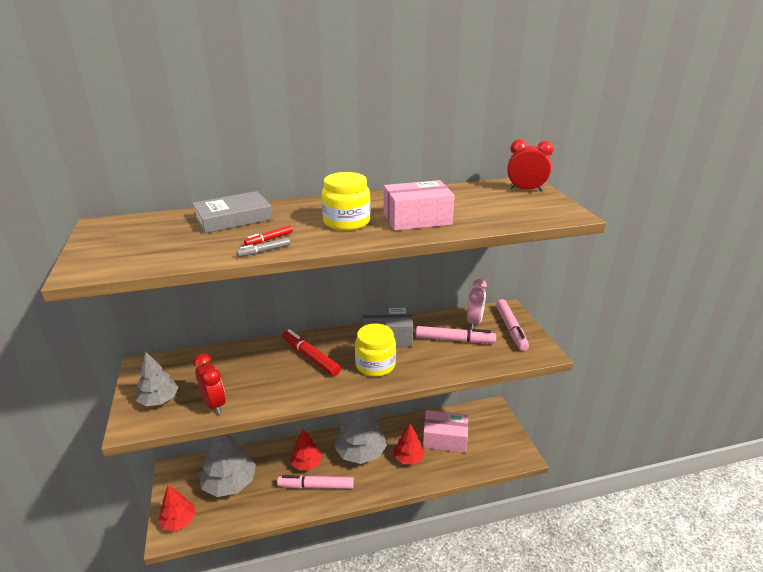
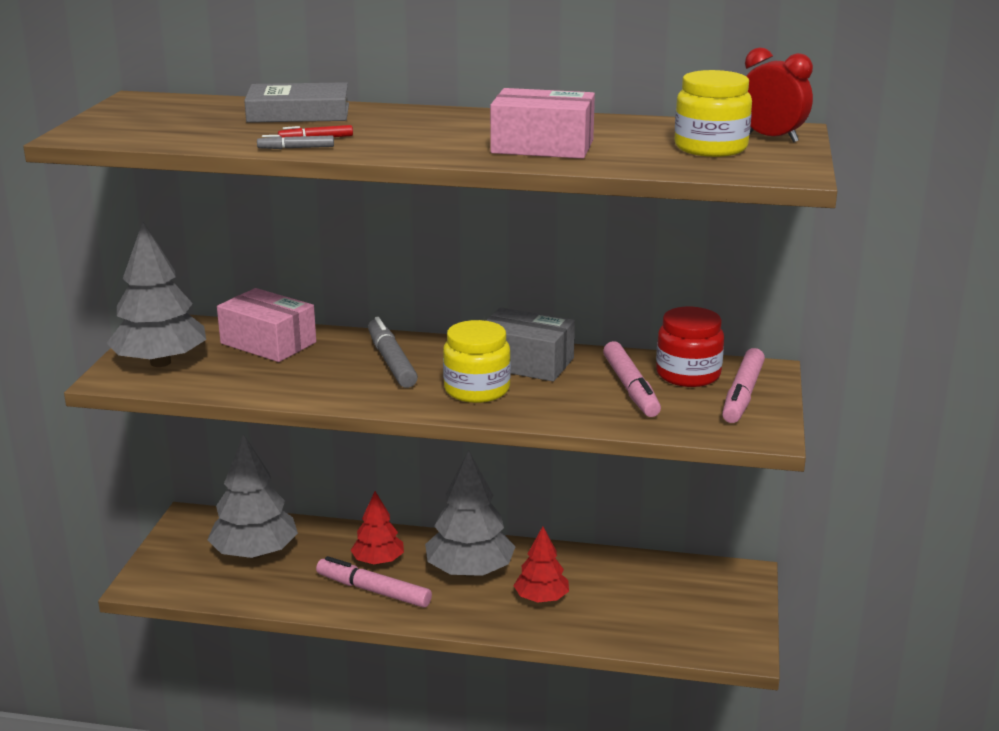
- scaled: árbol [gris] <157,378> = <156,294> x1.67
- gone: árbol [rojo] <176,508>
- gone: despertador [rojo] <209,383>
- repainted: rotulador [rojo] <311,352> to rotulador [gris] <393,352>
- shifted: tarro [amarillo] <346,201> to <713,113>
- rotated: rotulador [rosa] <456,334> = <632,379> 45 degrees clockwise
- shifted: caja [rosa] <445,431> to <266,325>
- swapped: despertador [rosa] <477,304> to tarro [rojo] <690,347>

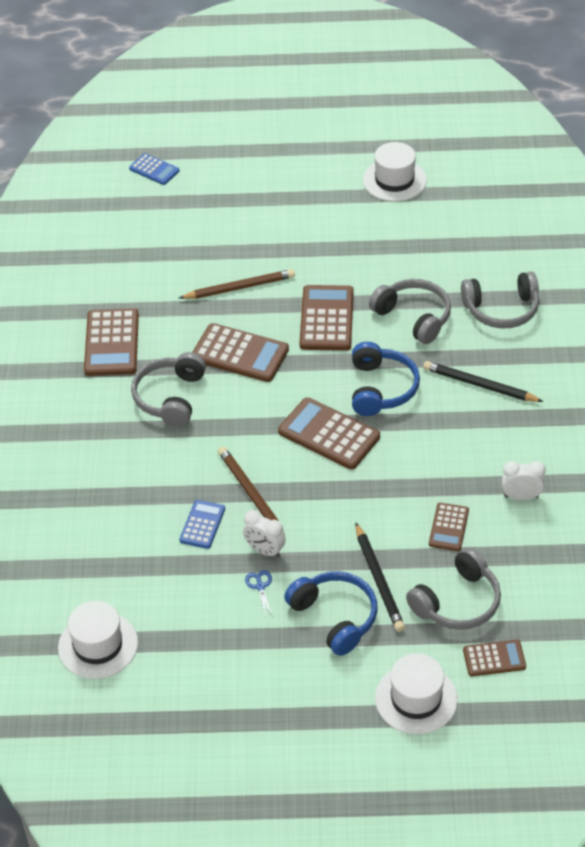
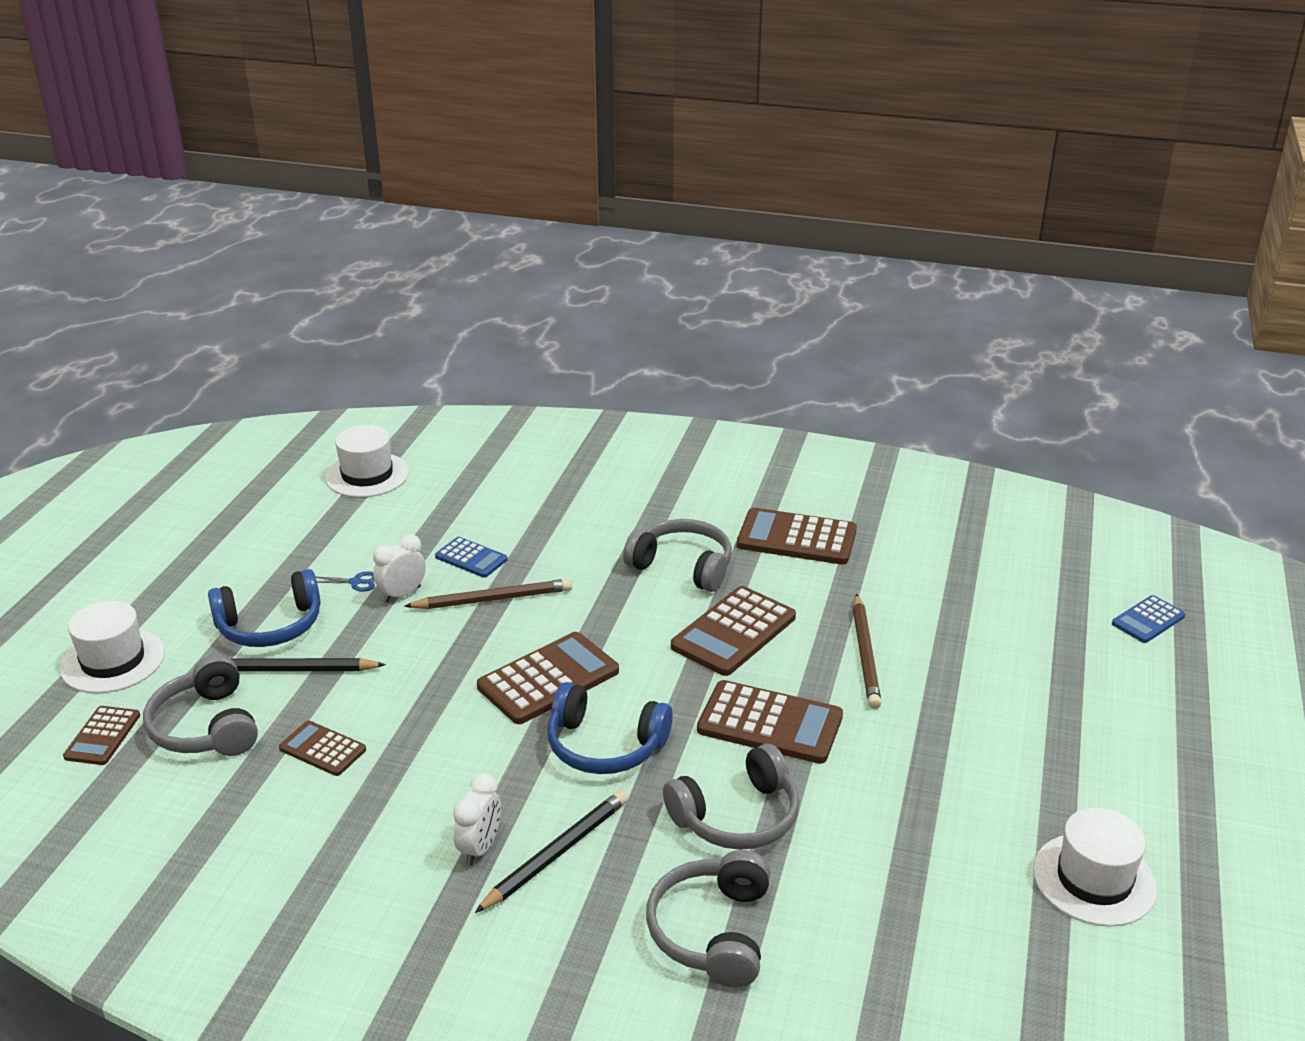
- shifted: despertador [blanco] <524,480> to <477,819>

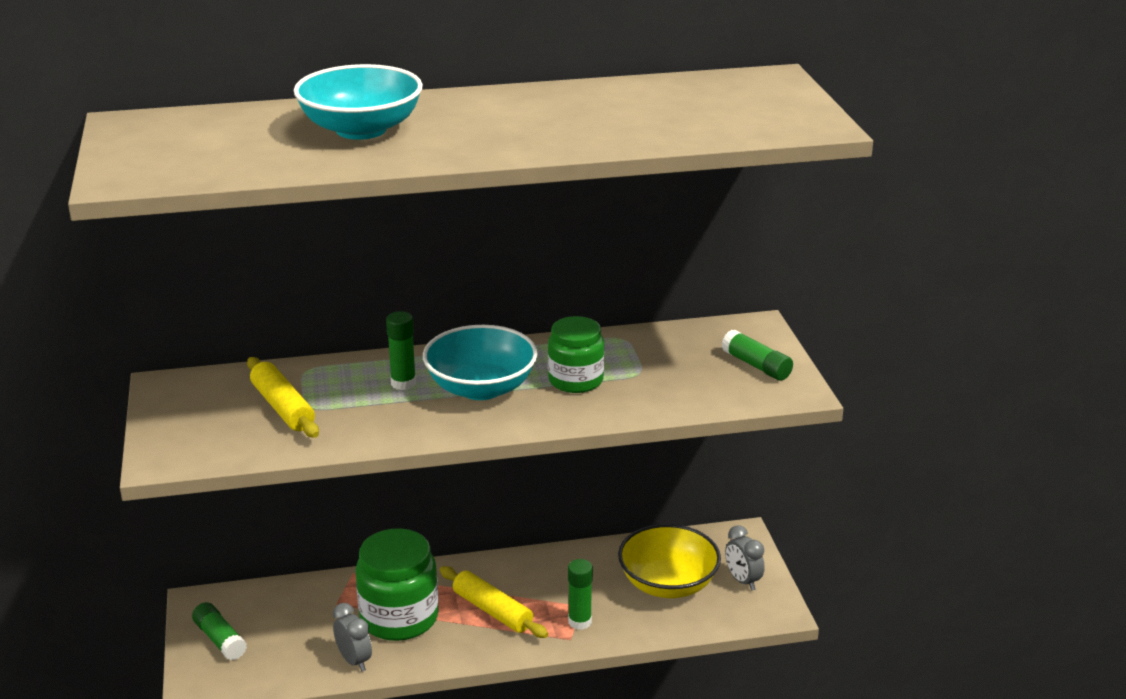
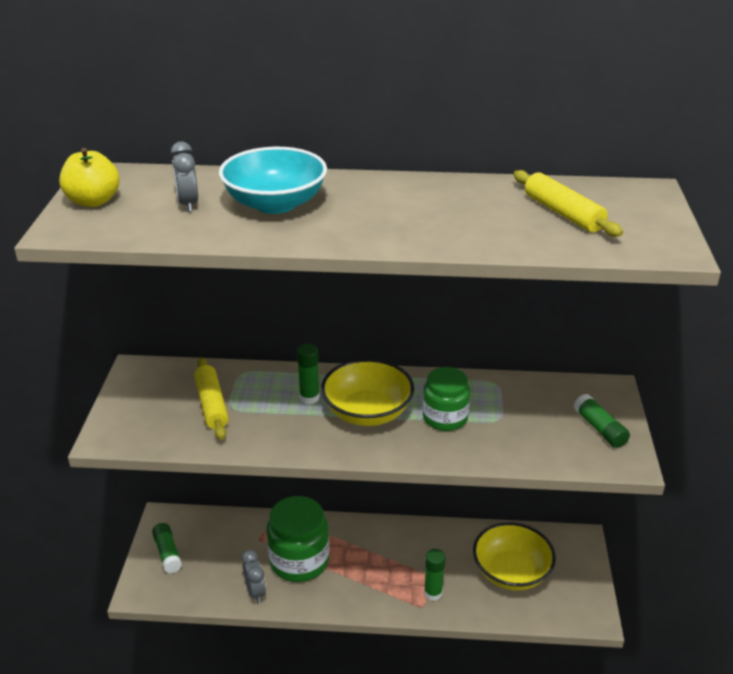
- repainted: cuenco [turquesa] <480,362> to cuenco [amarillo] <367,392>
- shifted: rodillo [amarillo] <494,602> to <568,203>
- shifted: despertador [gris] <745,557> to <184,176>
- new: manzana [amarillo] <89,177>

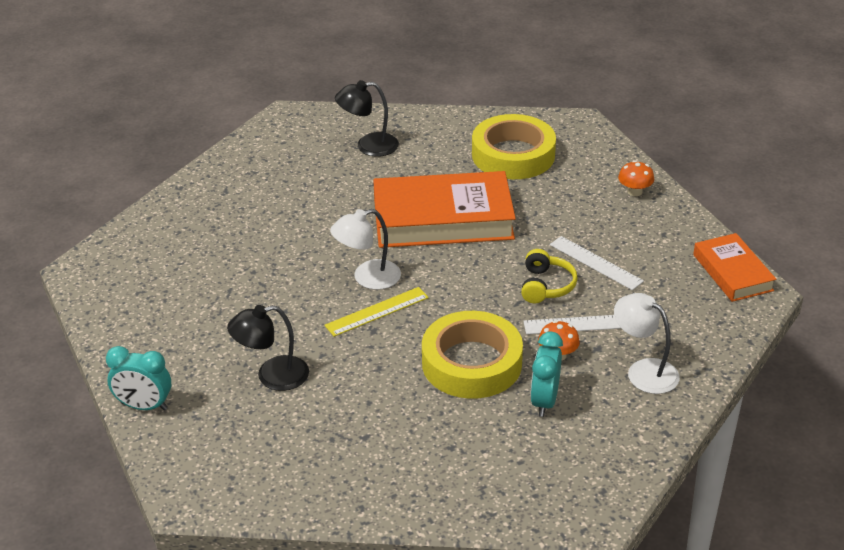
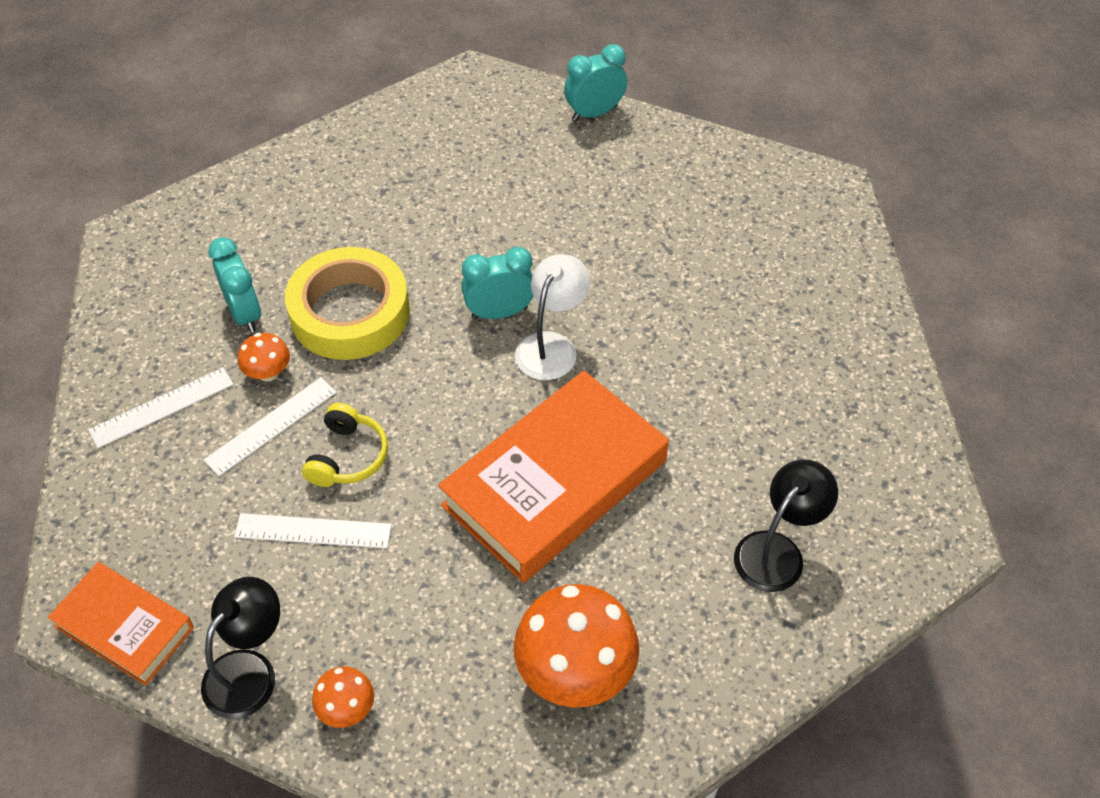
- shifted: lámpara [negro] <268,348> to <240,648>
- swapped: regla [amarillo] <376,312> to despertador [turquesa] <497,283>
- swapped: cinta adhesiva [amarillo] <514,146> to seta [naranja] <577,646>
- rotated: auriculares [amarillo] <549,276> = <345,445> 135 degrees counterclockwise
- swapped: lámpara [blanco] <647,343> to regla [blanco] <161,407>

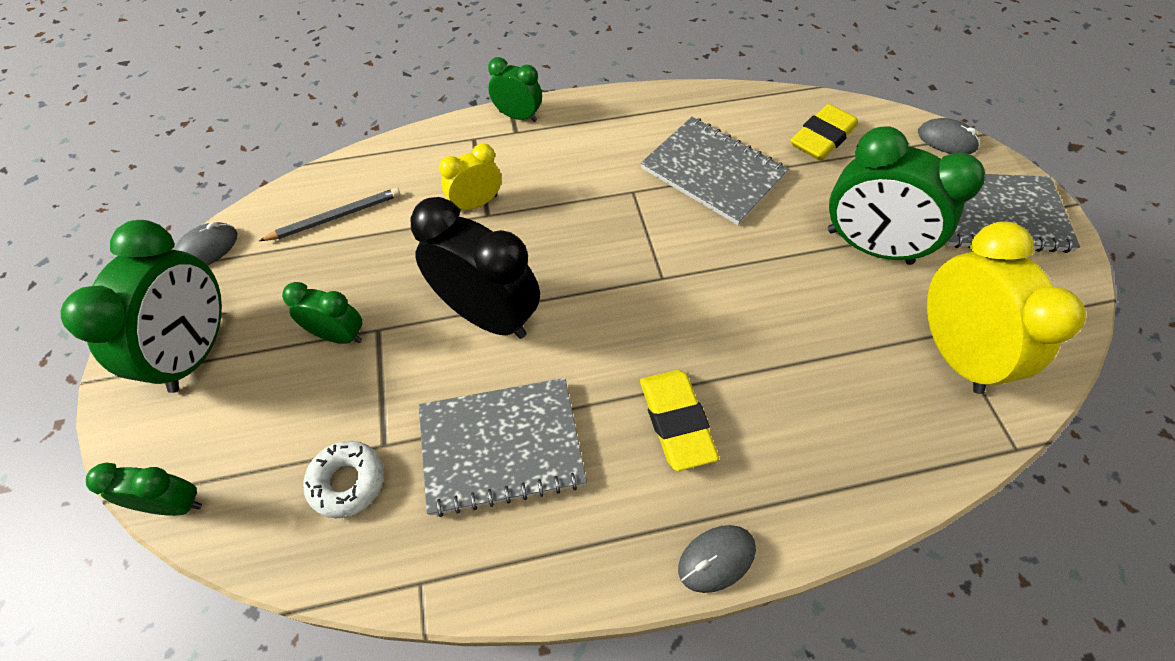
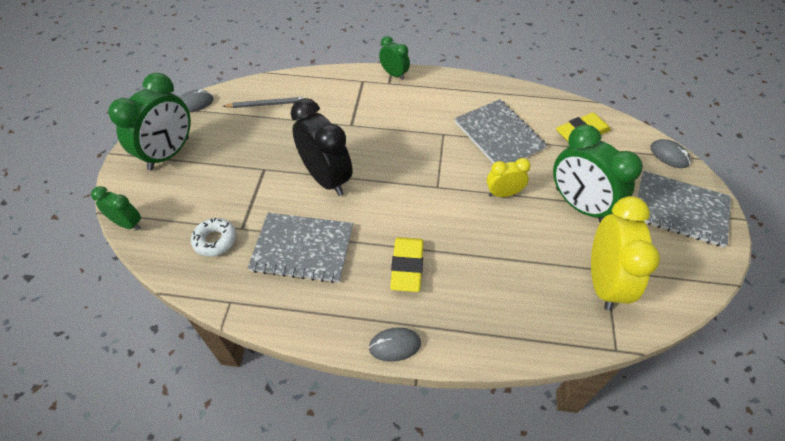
- gone: despertador [verde] <322,313>
- shifted: despertador [amarillo] <470,176> to <509,177>

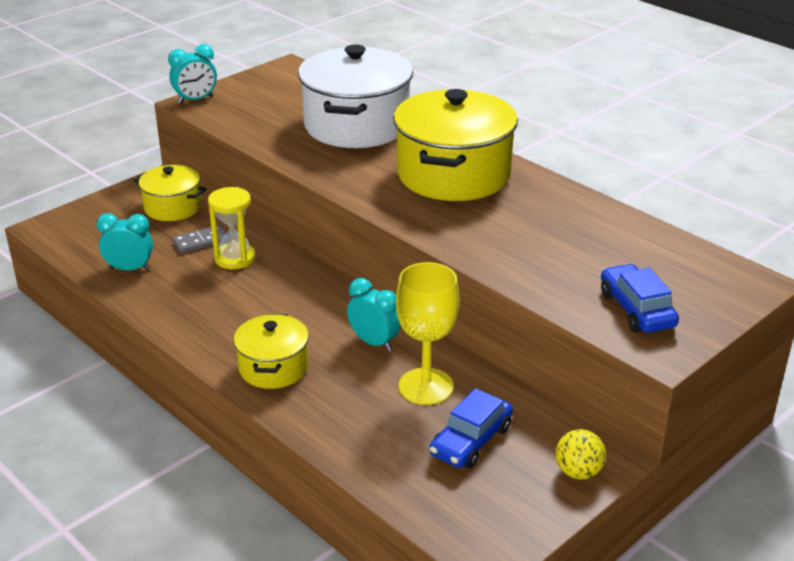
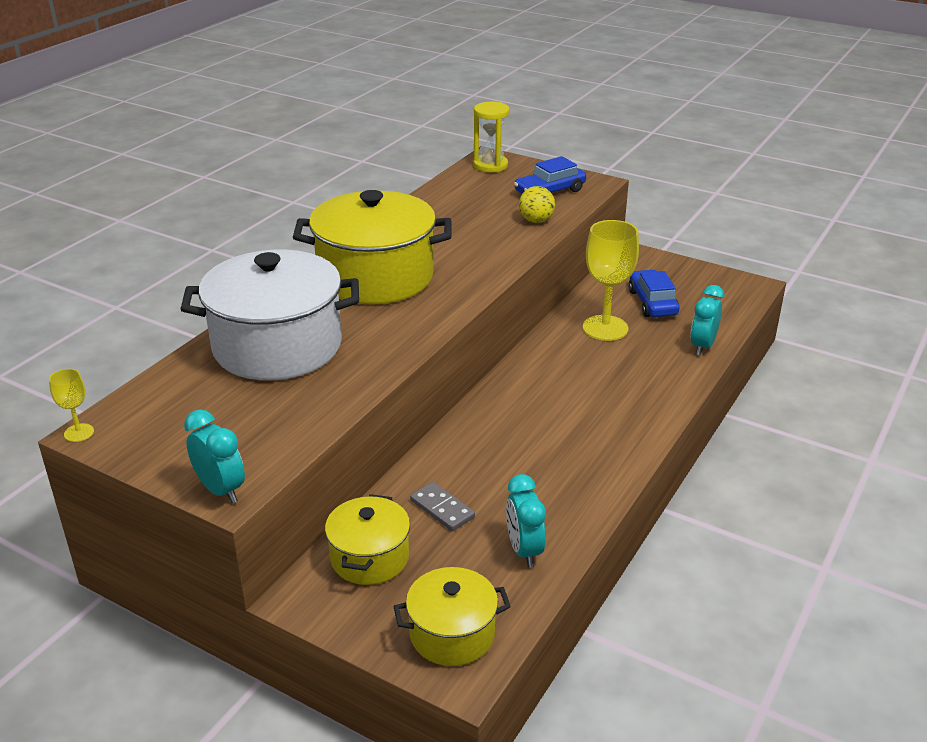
- shifted: reloj de arena [amarillo] <231,228> to <491,137>
- shifted: olla [amarillo] <271,351> to <452,616>
- shifted: despertador [turquesa] <374,314> to <707,320>
- rotated: coche [azul] <471,428> = <654,293> 120 degrees counterclockwise
- shifted: pelota [amarillo] <581,454> to <537,204>
- new: copa [amarillo] <71,405>

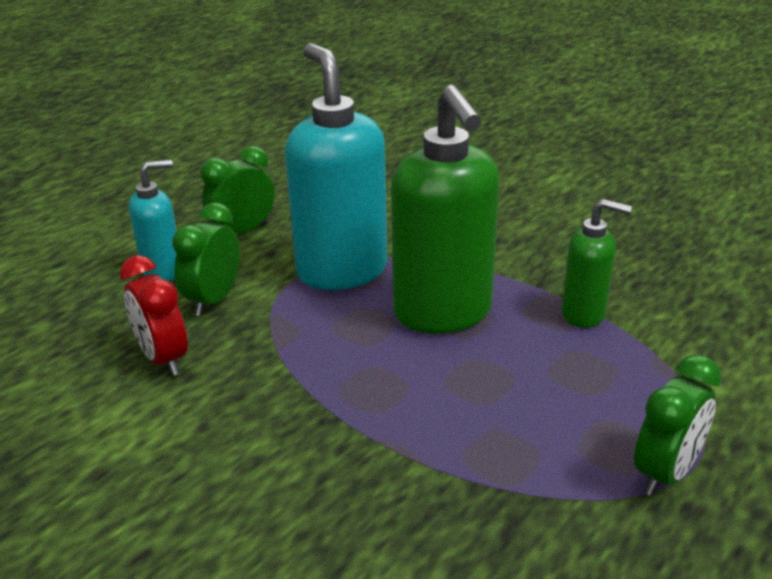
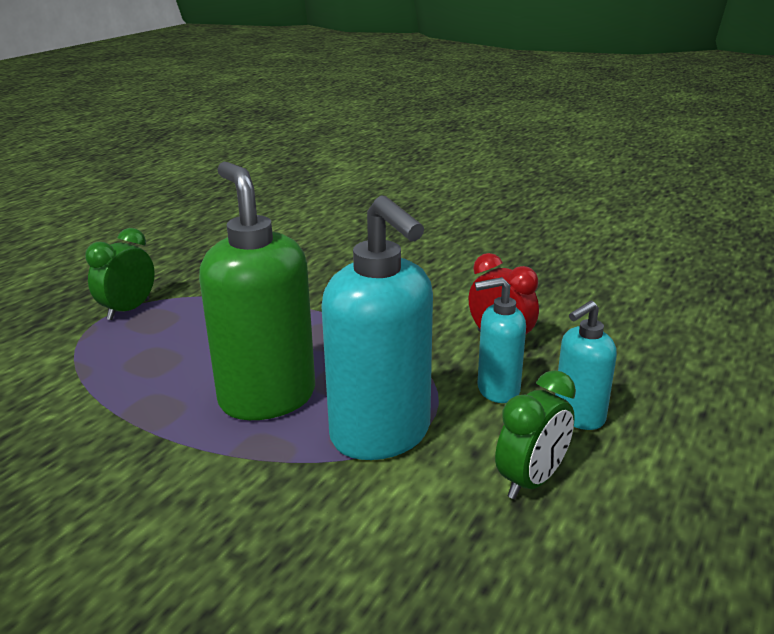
- swapped: despertador [verde] <206,259> to dispensador de jabón [turquesa] <500,340>
- gone: dispensador de jabón [verde] <597,263>

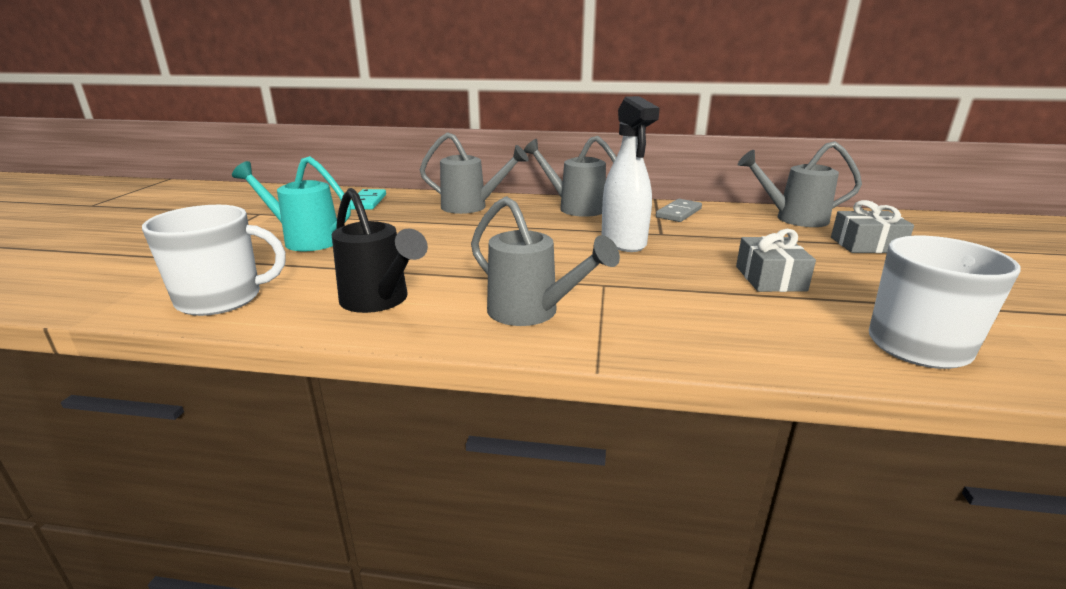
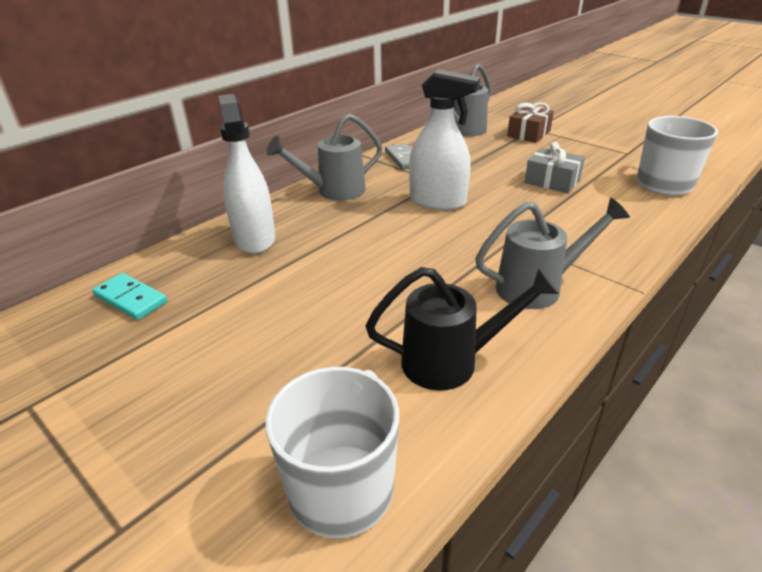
- gone: regadera [turquesa] <291,203>
- swapped: regadera [gris] <474,173> to pulverizador [blanco] <247,174>
- repainted: regalo [gris] <872,226> to regalo [marrón] <530,123>

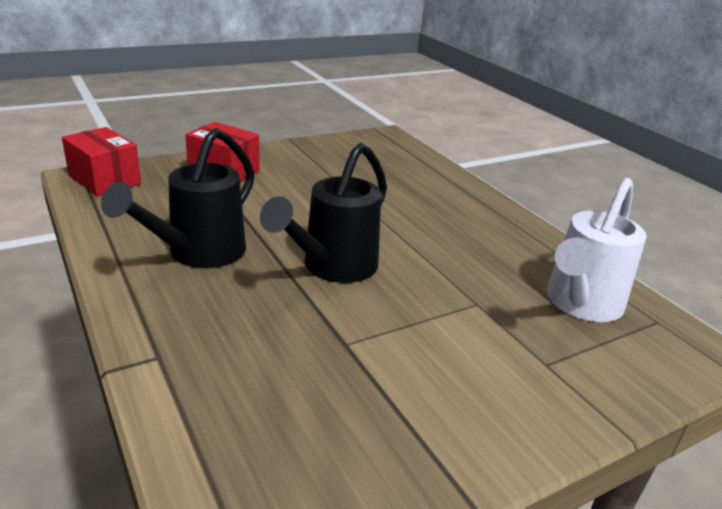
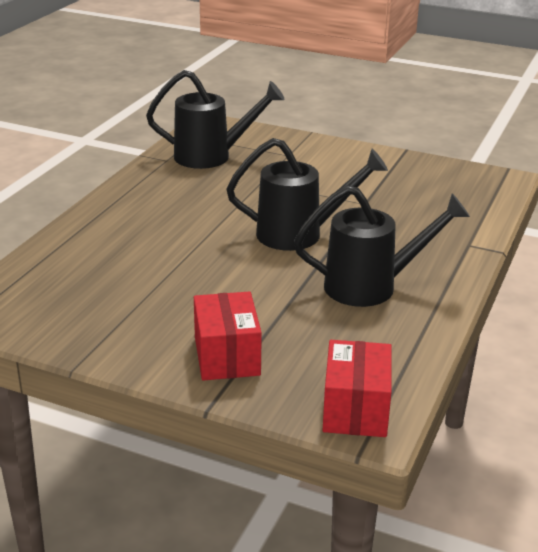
- repainted: regadera [blanco] <597,250> to regadera [negro] <215,119>

